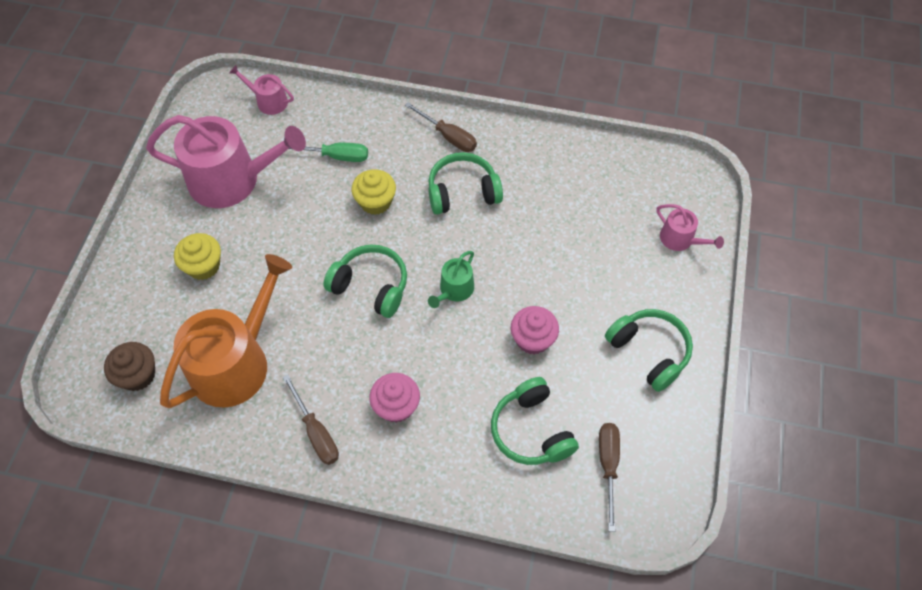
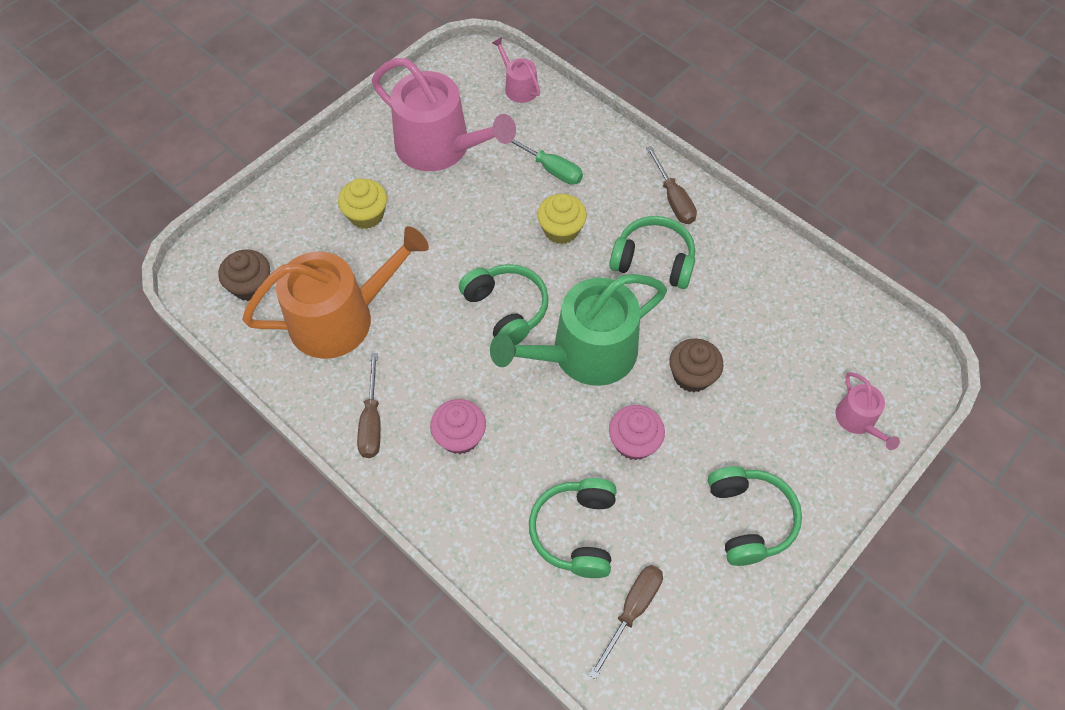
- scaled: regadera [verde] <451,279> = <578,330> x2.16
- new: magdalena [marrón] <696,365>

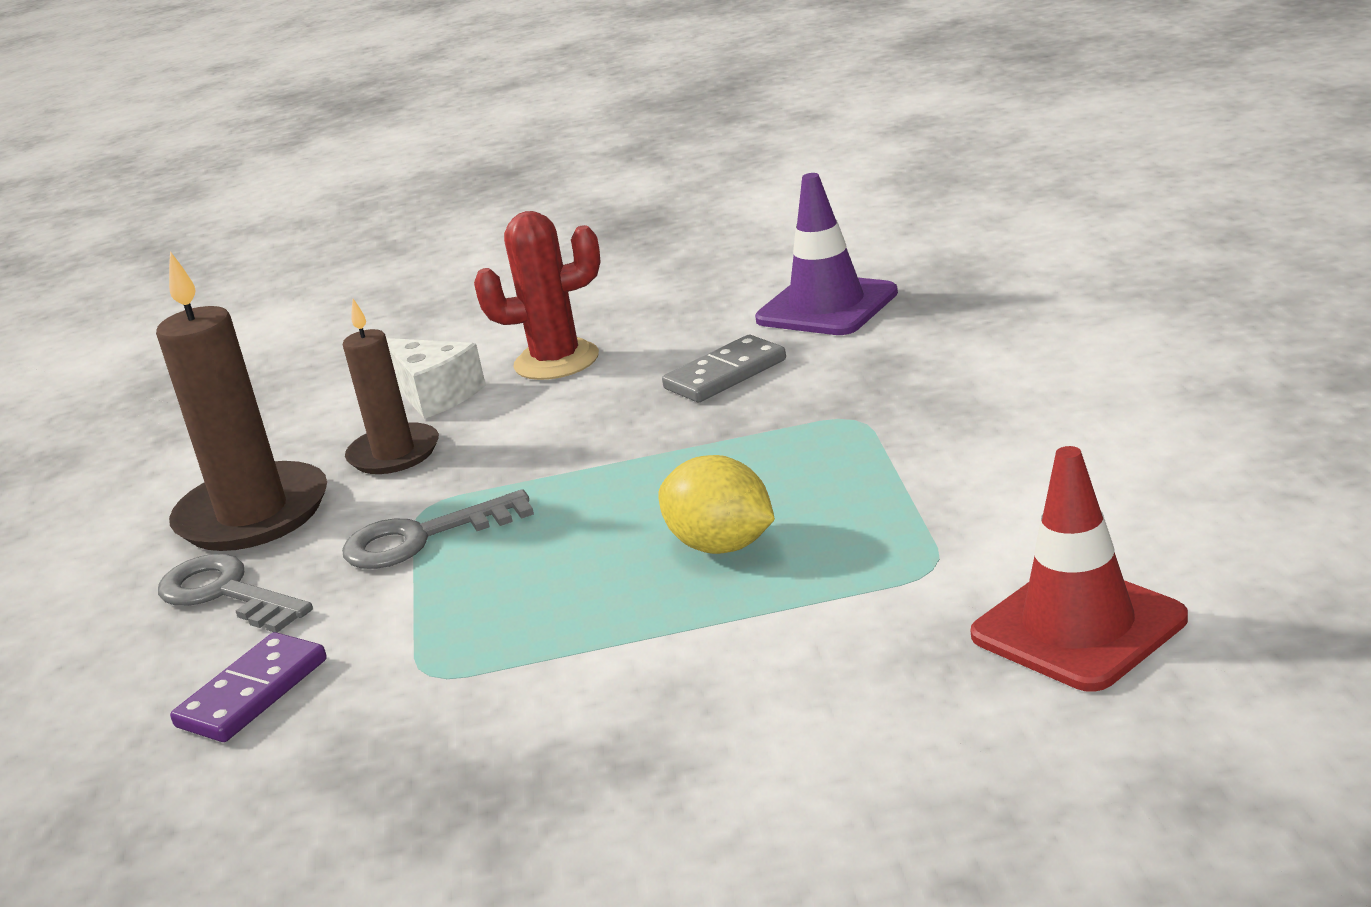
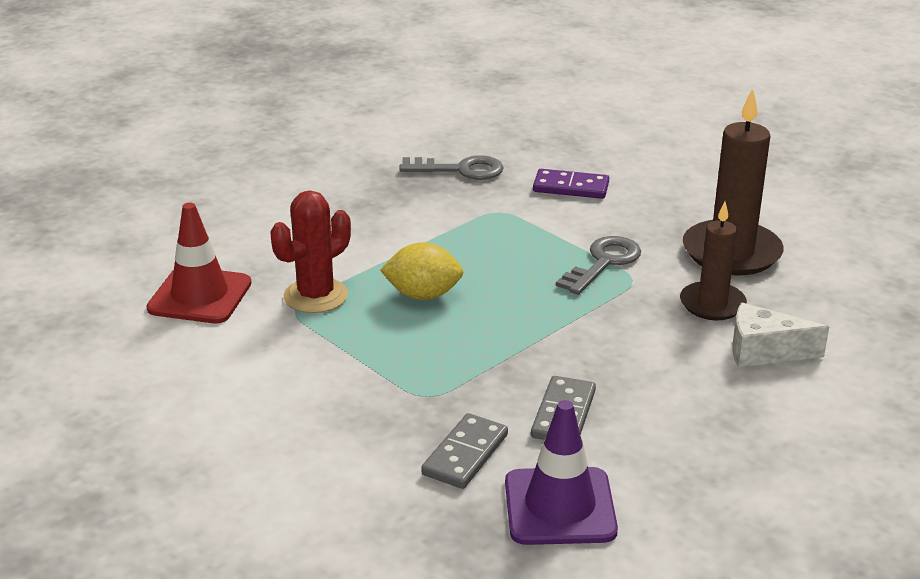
- shifted: llave [gris] <235,593> to <451,167>
- rotated: ficha de dominó [morado] <248,687> = <571,184> 75 degrees counterclockwise
- shifted: cactus [rojo] <537,295> to <310,251>
- new: ficha de dominó [gris] <464,451>

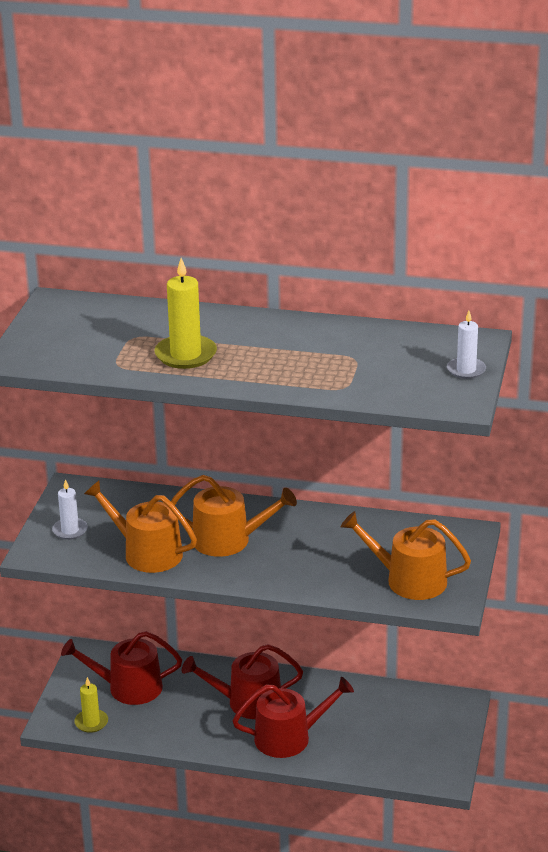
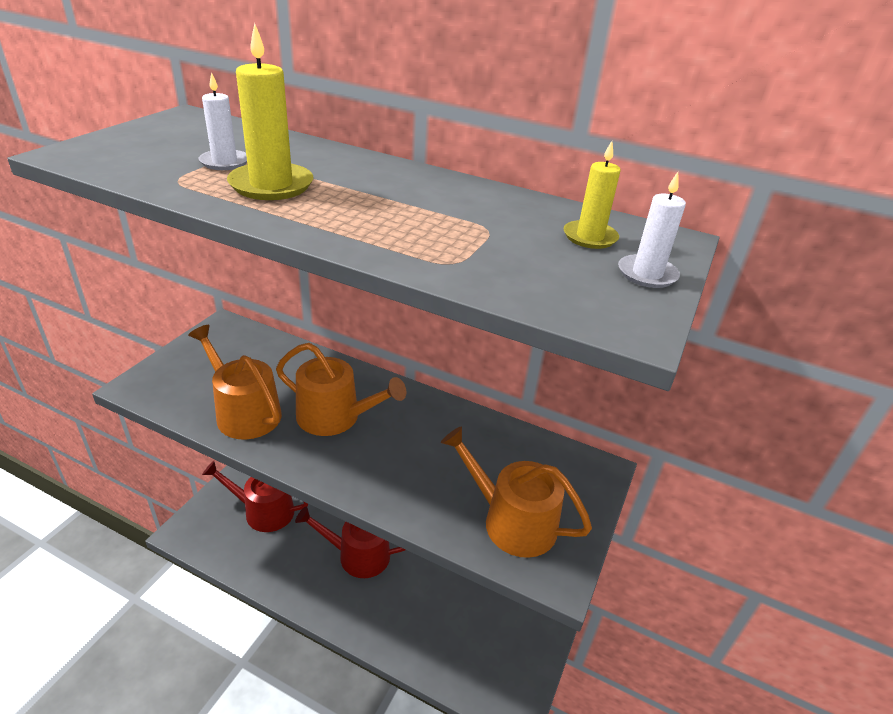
- shifted: vela [blanco] <70,509> to <223,121>
- shifted: vela [amarillo] <91,705> to <592,195>
- gone: regadera [rojo] <293,717>

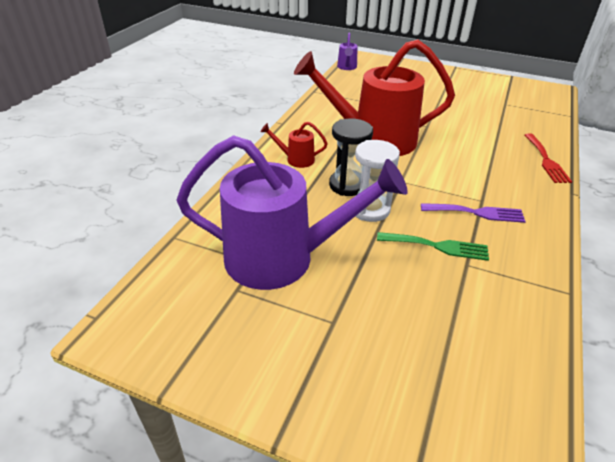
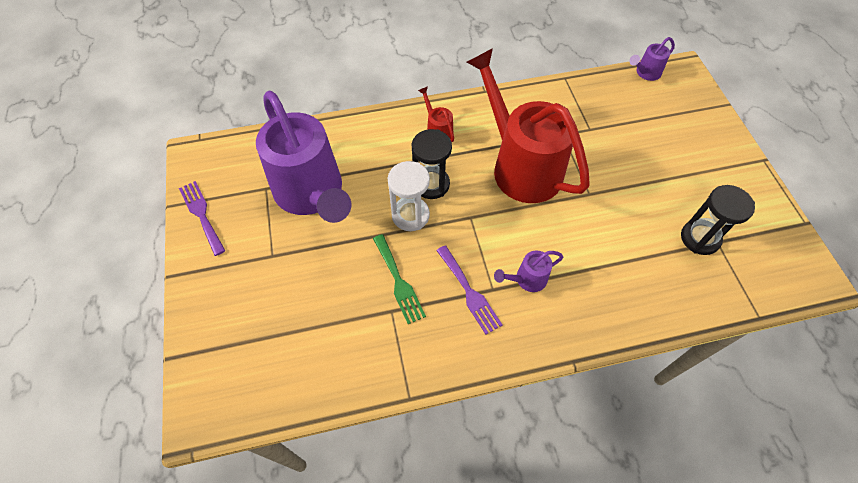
- gone: tenedor [rojo] <548,158>
- new: tenedor [morado] <202,218>
- new: regadera [morado] <528,271>
- new: reloj de arena [negro] <718,220>

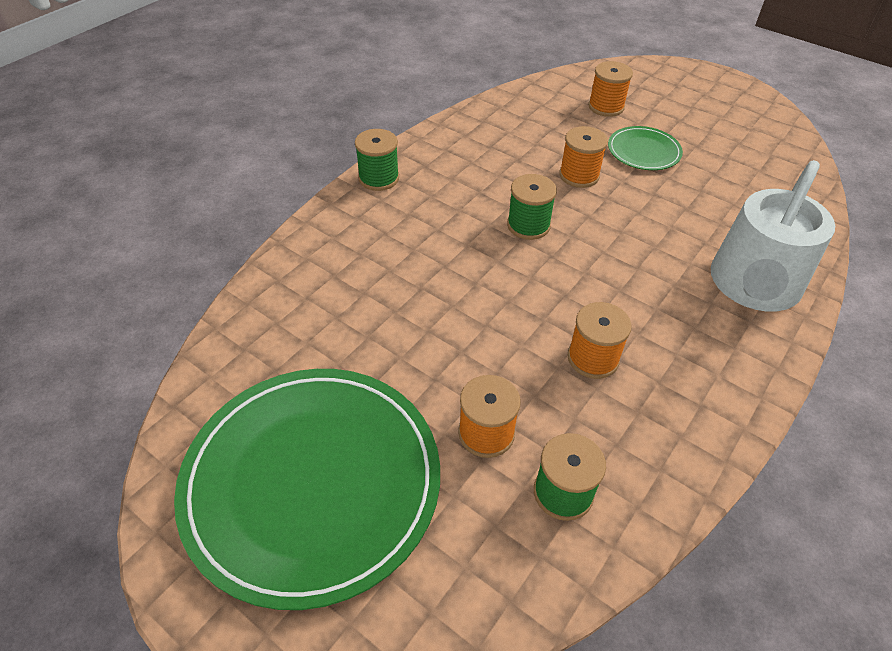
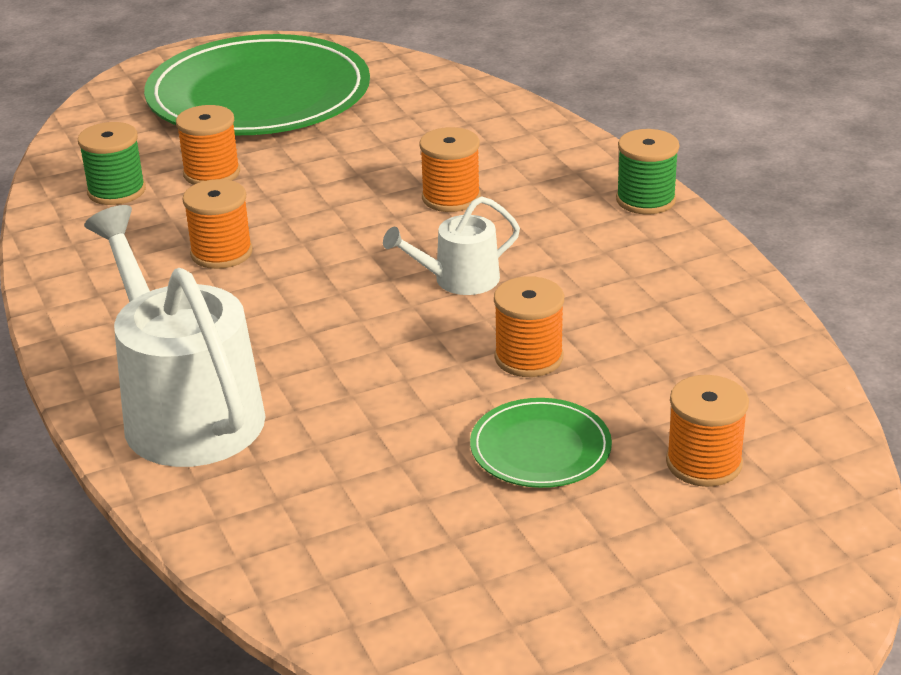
- swapped: carrete [verde] <532,207> to regadera [blanco] <451,245>
- new: carrete [naranja] <450,169>

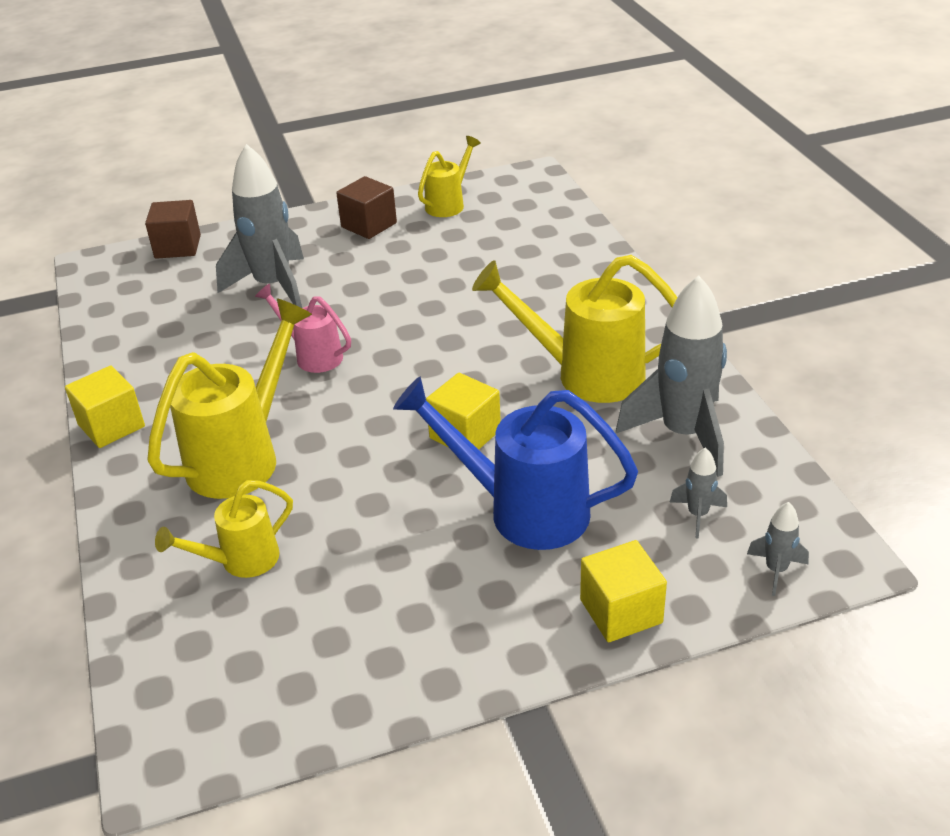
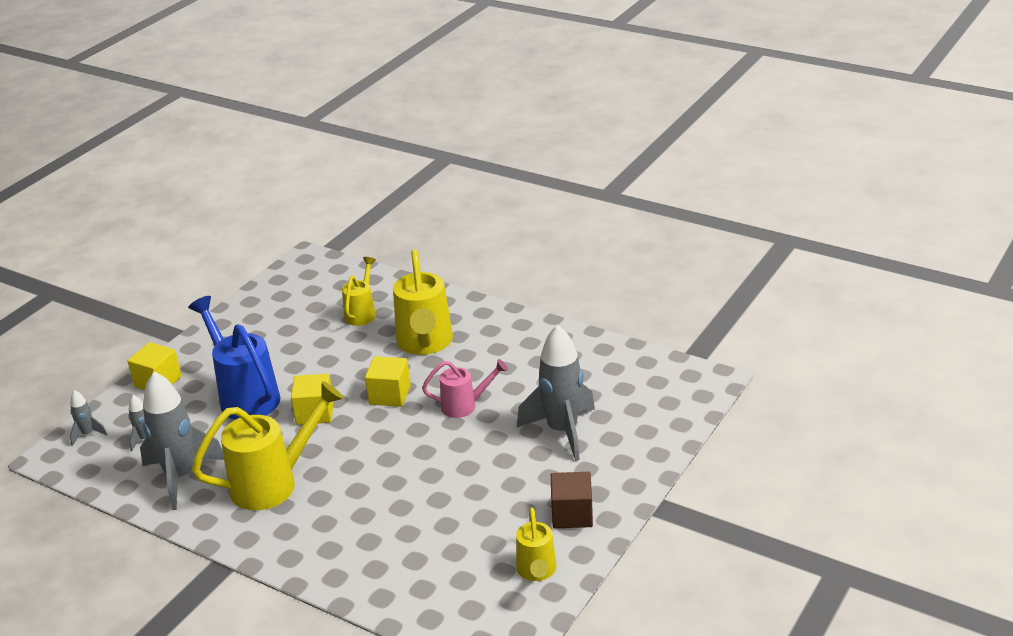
- shifted: cubo [amarillo] <105,407> to <388,381>
- gone: cubo [marrón] <173,229>
- rotated: regadera [azul] <515,463> = <234,358> 105 degrees counterclockwise

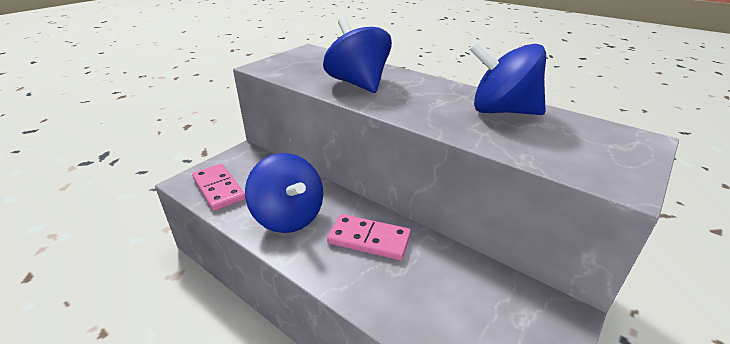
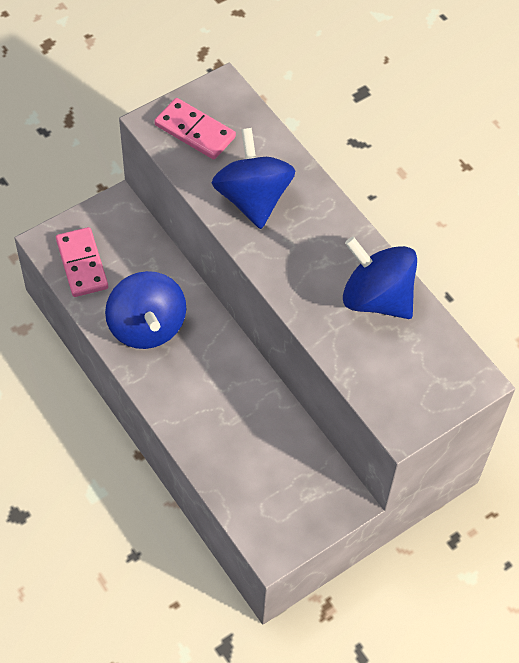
- shifted: ficha de dominó [rosa] <369,237> to <195,129>

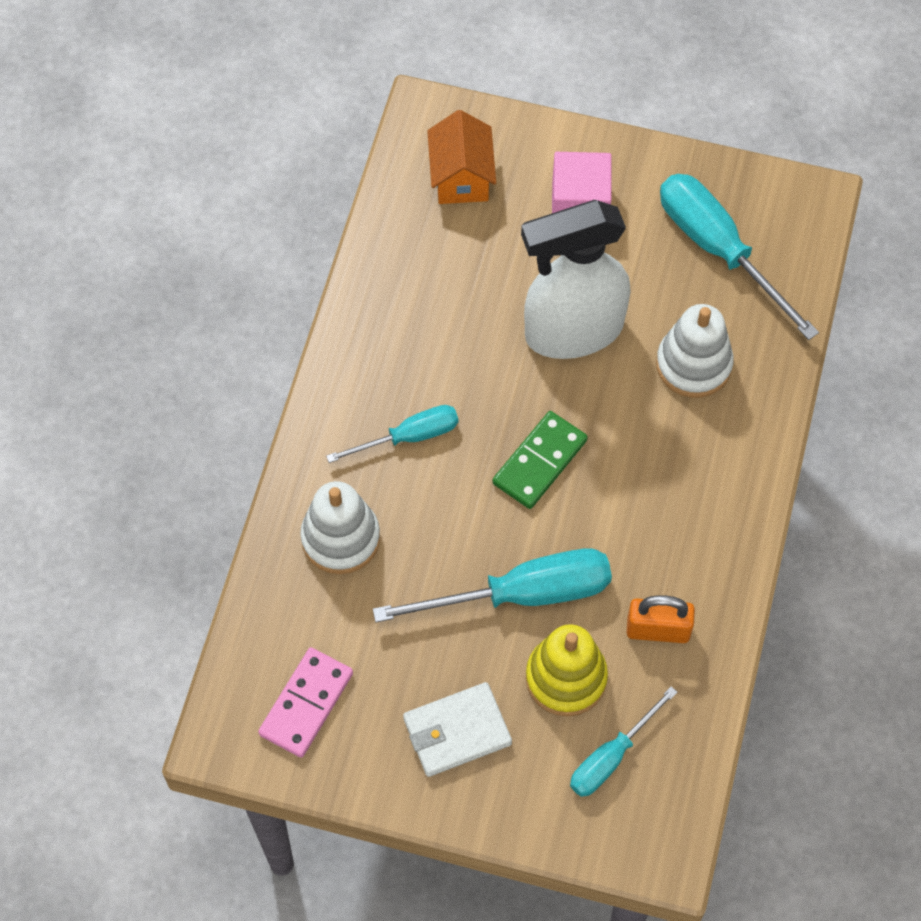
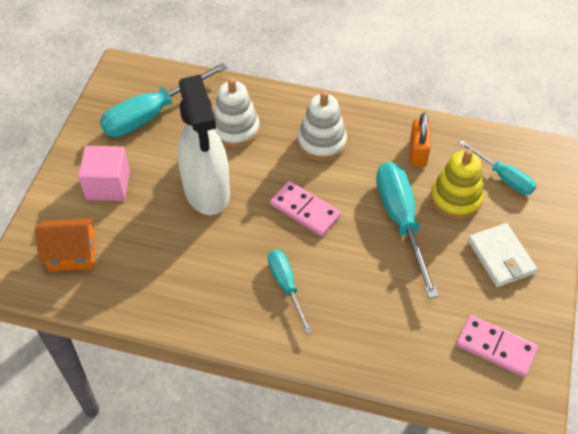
- shifted: juguete apilable [blanco] <340,527> to <322,126>
- repainted: ficha de dominó [verde] <540,460> to ficha de dominó [rosa] <305,208>

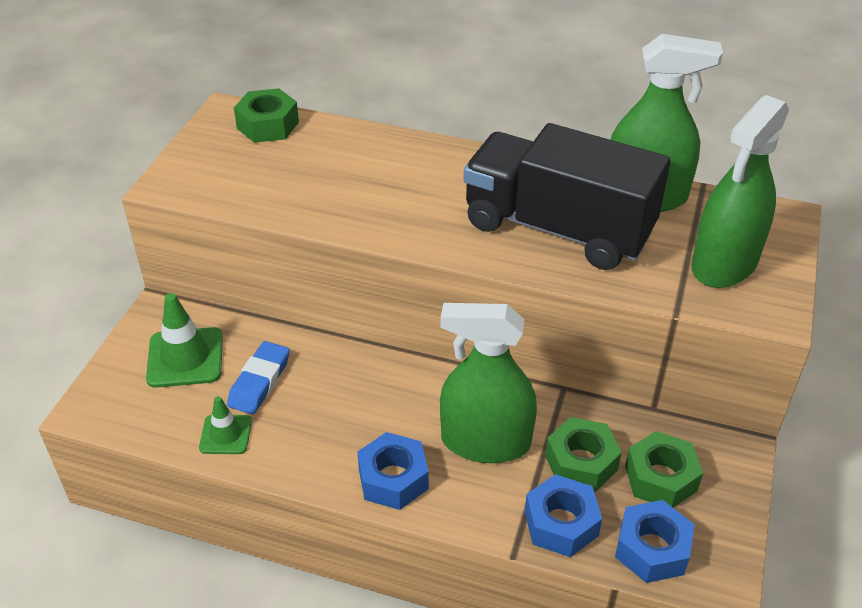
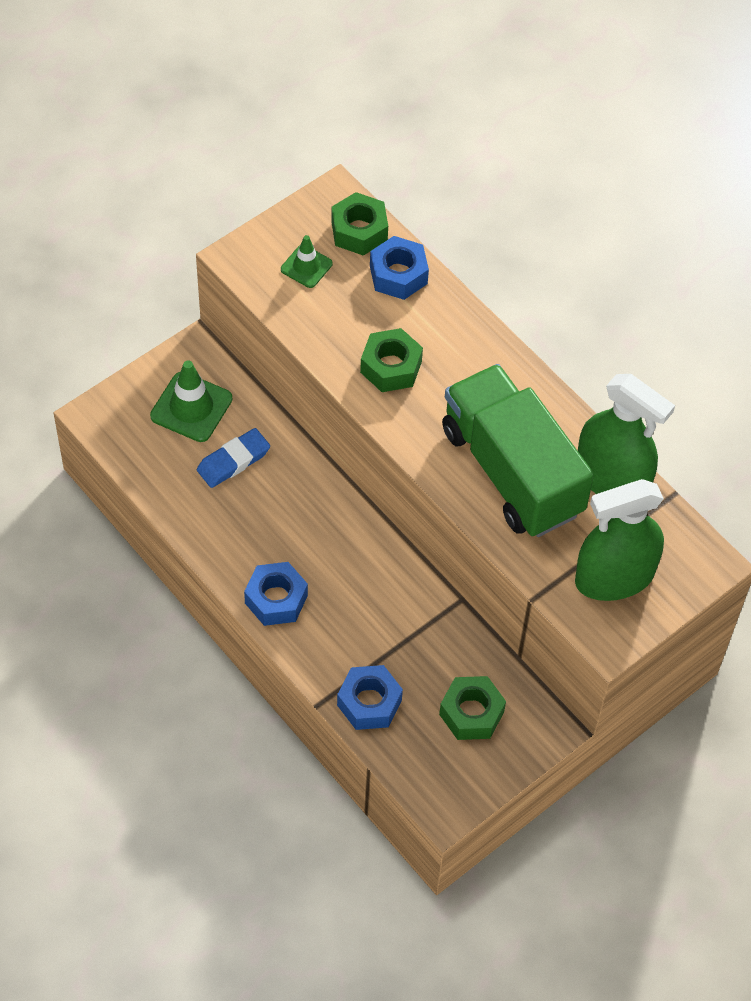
- shifted: cono de tráfico [verde] <225,425> to <307,261>
- gone: pulverizador [verde] <488,383>
- repainted: camión [negro] <567,196> to camión [verde] <518,450>
- shifted: tuerca [verde] <583,454> to <391,360>
- shifted: tuerca [azul] <655,541> to <399,268>

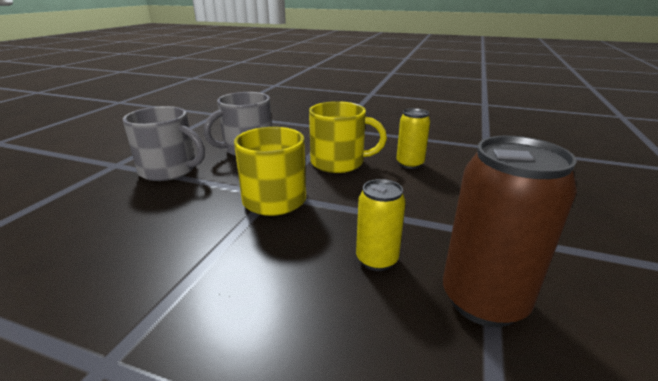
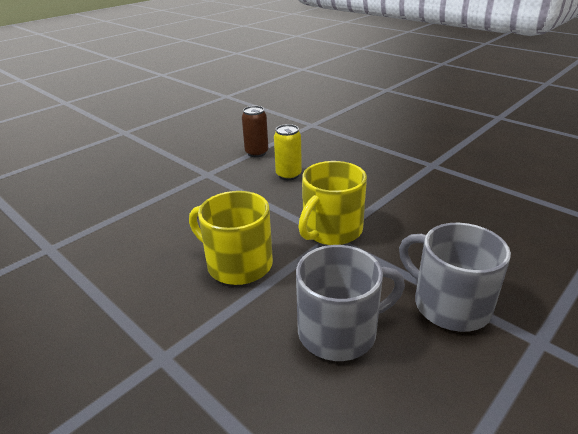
- gone: lata [amarillo] <413,138>
- scaled: lata [marrón] <510,231> = <255,131> x0.58

